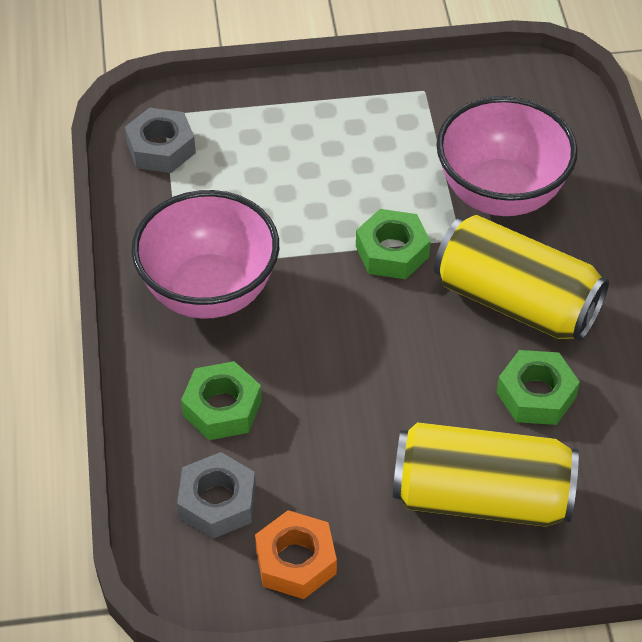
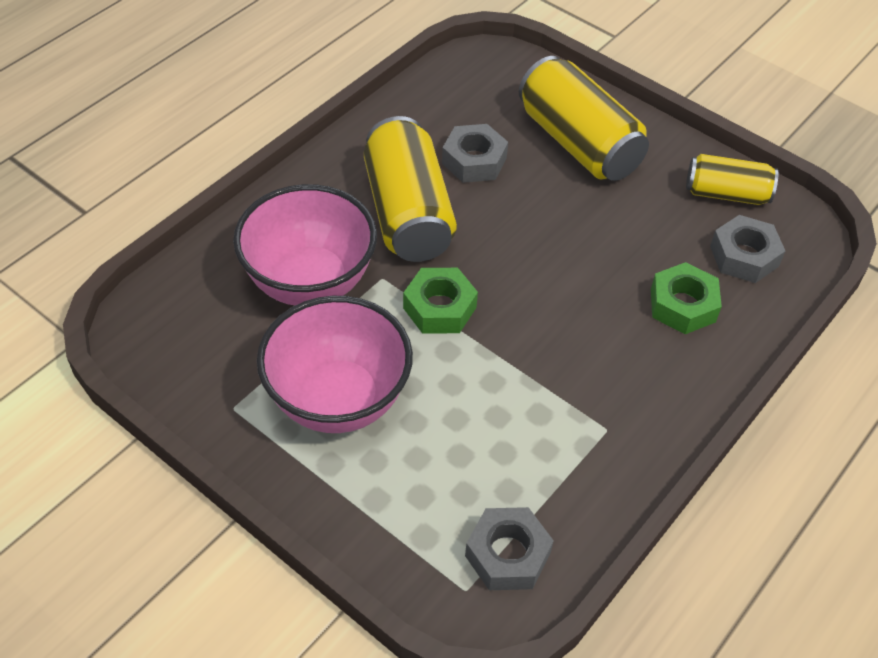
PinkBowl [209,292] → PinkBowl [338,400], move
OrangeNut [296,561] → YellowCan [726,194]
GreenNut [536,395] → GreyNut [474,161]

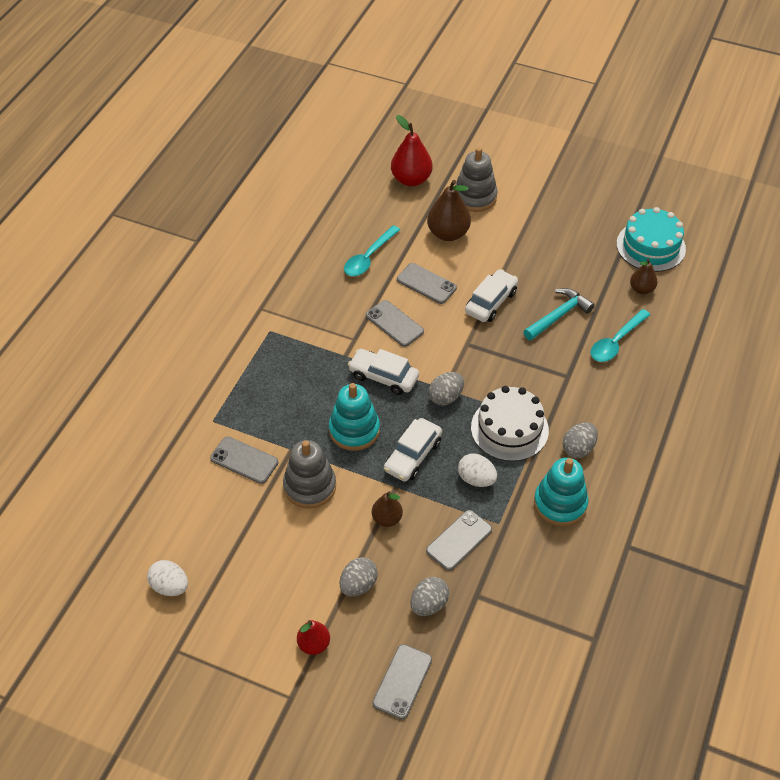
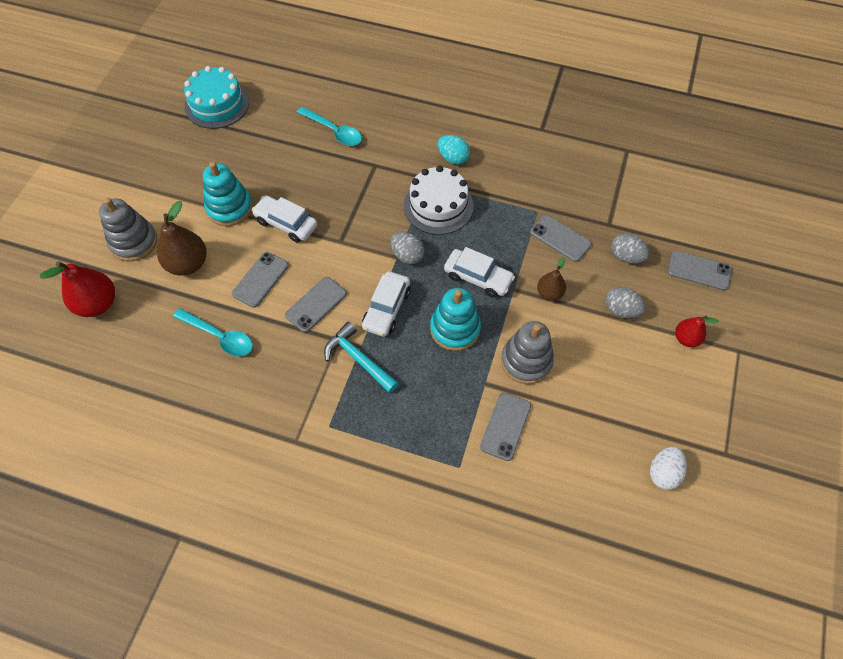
WhiteEgg [476,479] → -
BrownPear [641,289] → -
TurquoiseHammer [558,316] → TurquoiseHammer [359,359], move
TurquoiseStackingToy [560,503] → TurquoiseStackingToy [229,208], move
GreyEgg [578,448] → TurquoiseEgg [453,158]

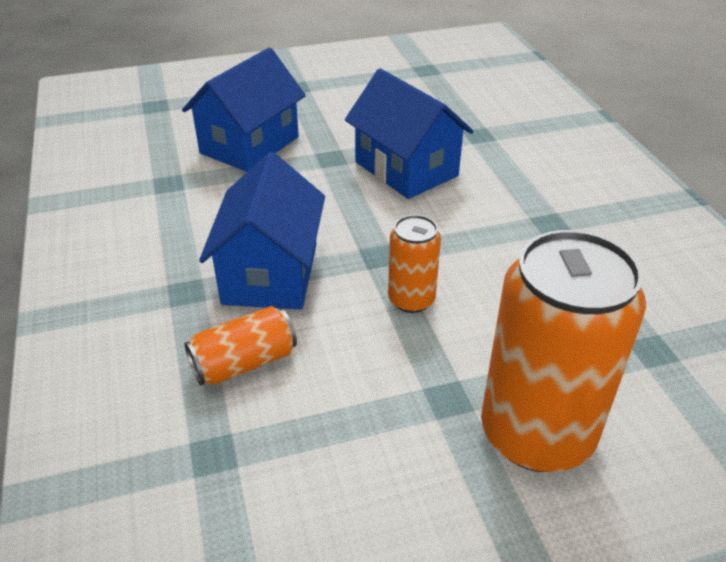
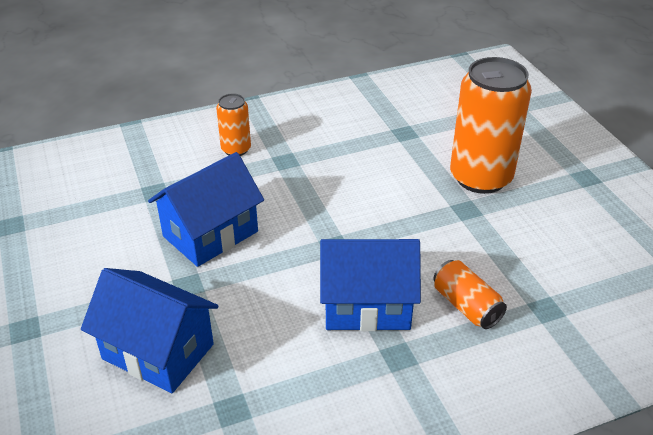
OrangeCan [411,300] → OrangeCan [236,149], move

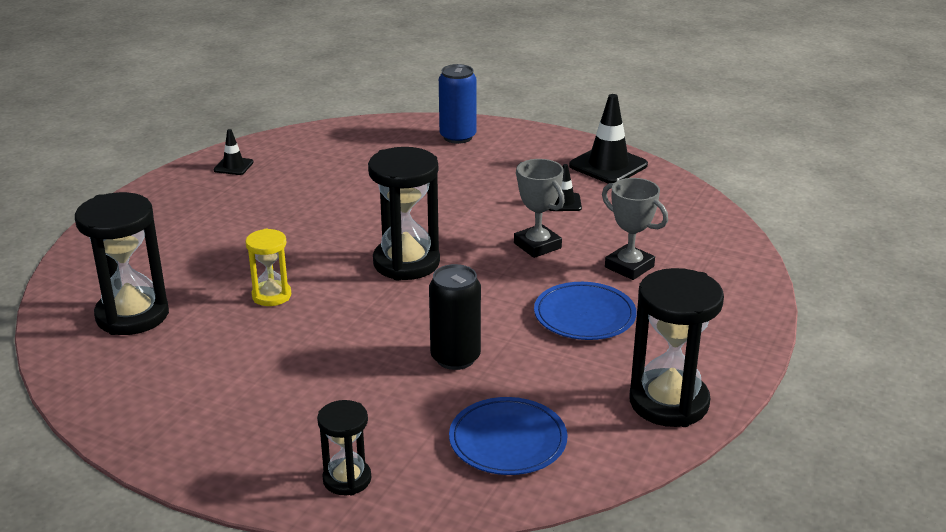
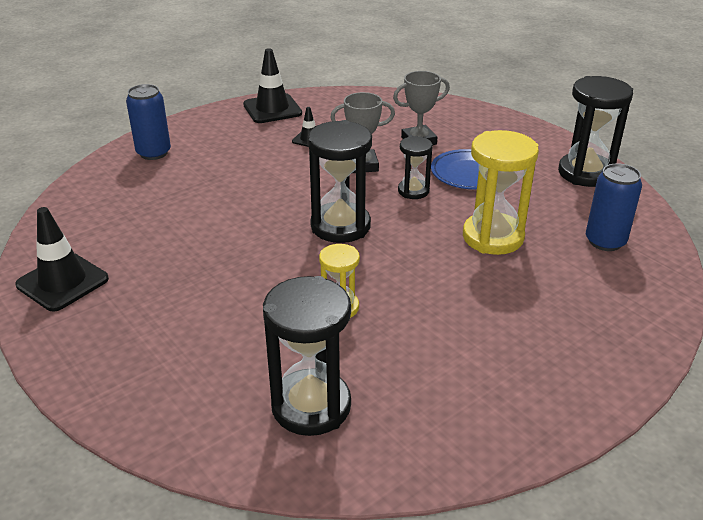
BlackHourglass [347,479] → BlackHourglass [413,191], move
BlackCan [455,358] → YellowHourglass [493,237]
BluePlate [508,441] → BlueCan [605,241]
BlackTrafficCone [233,166] → BlackTrafficCone [62,282], x1.90

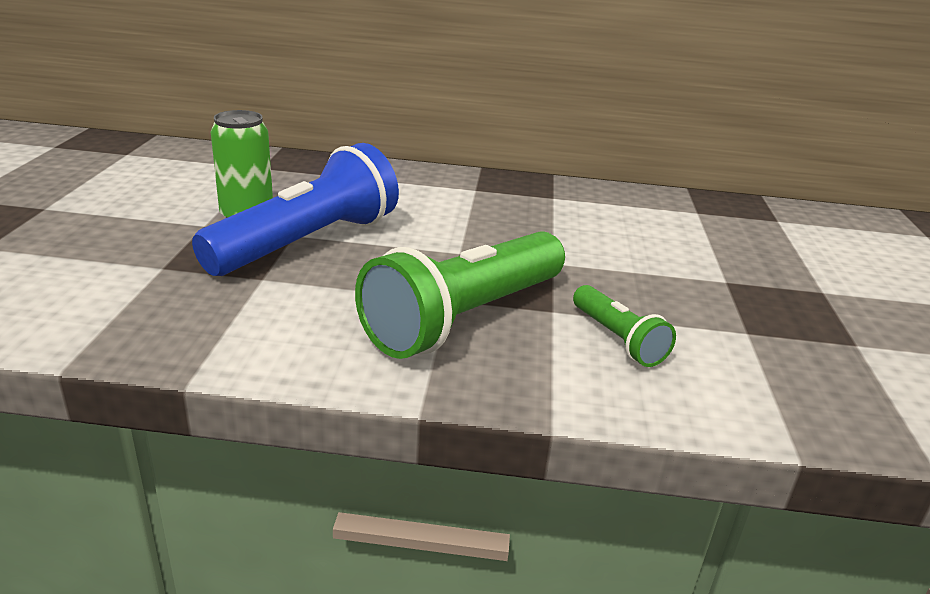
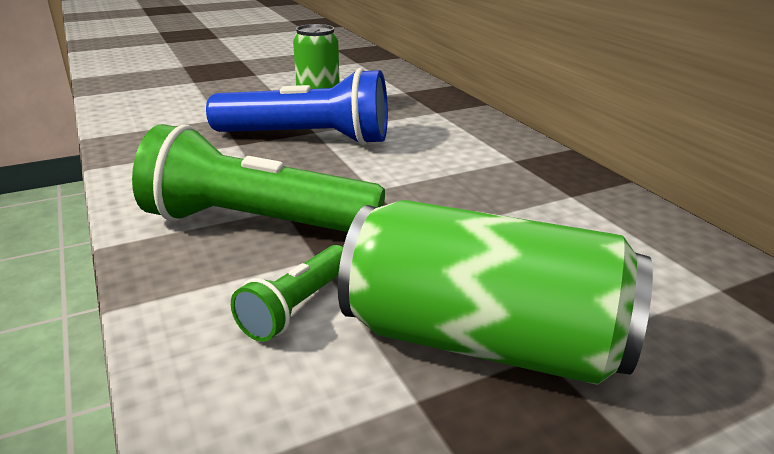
- → GreenCan [484,340]

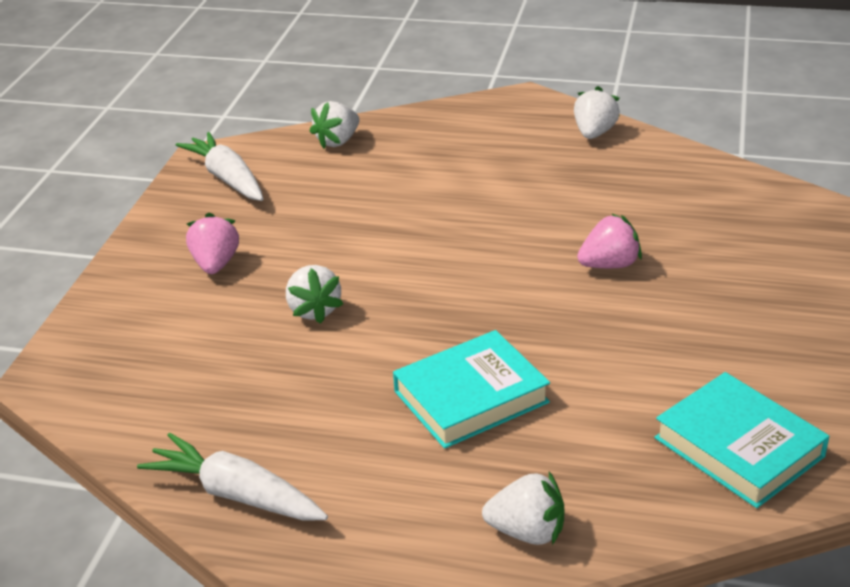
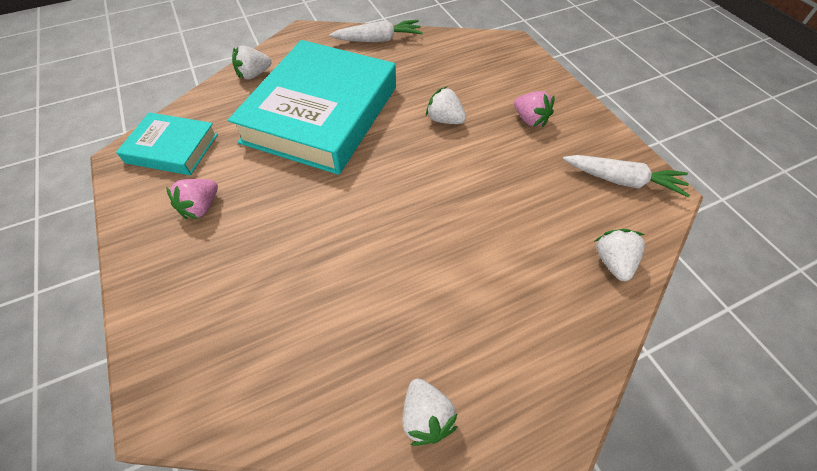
PinkStrawberry [609,265] → PinkStrawberry [201,207], move
TurquoiseBook [471,397] → TurquoiseBook [321,114], x1.99

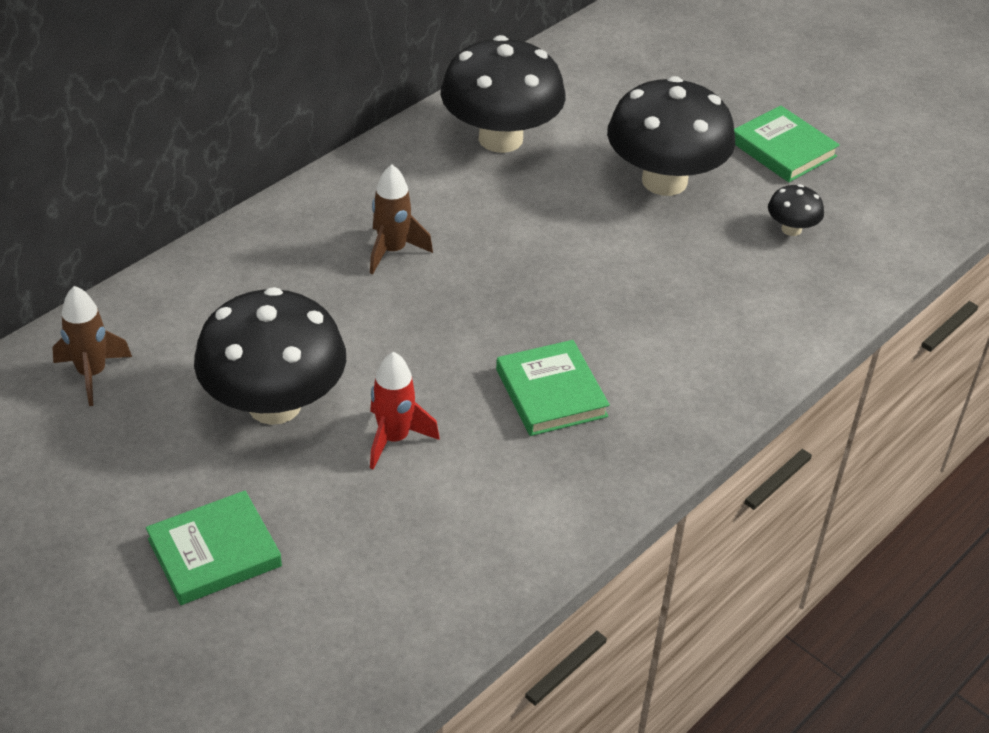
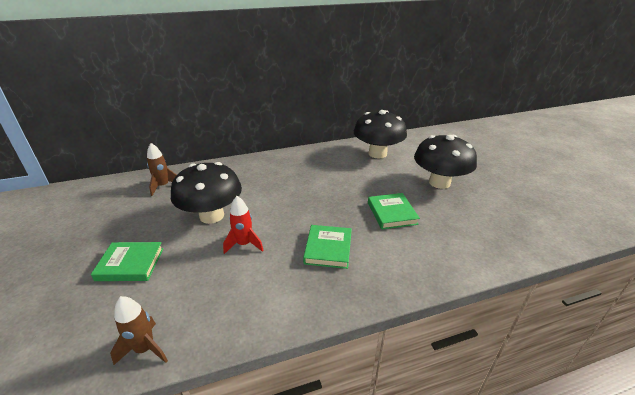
BlackMushroom [791,229] → -
BrownRocket [392,251] → BrownRocket [145,349], move
GreenBook [783,149] → GreenBook [392,213], move

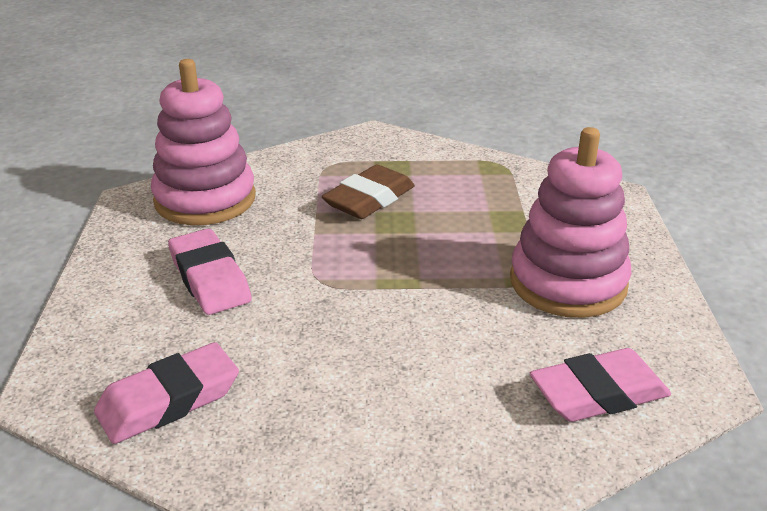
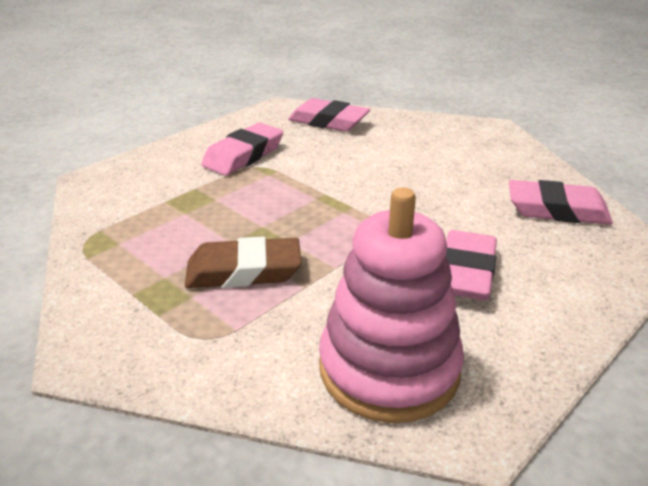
PinkStackingToy [568,283] → PinkEraser [243,155]

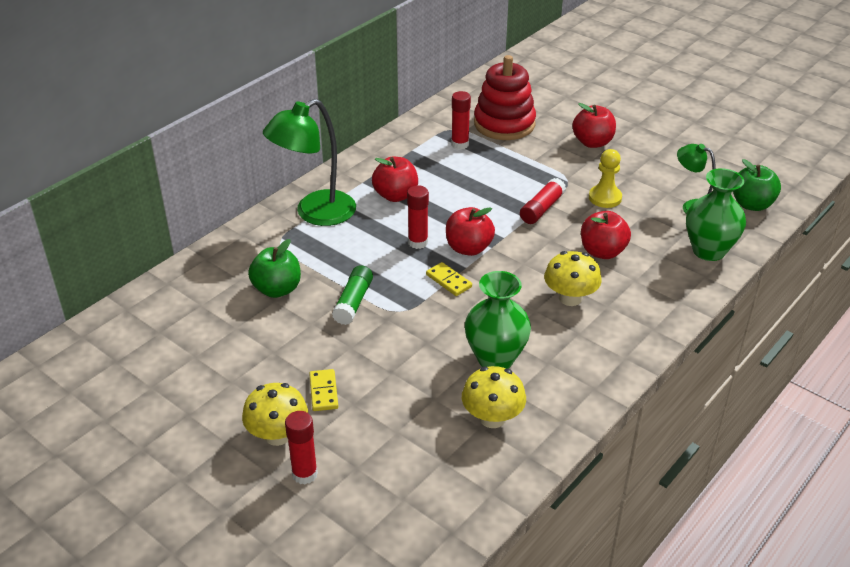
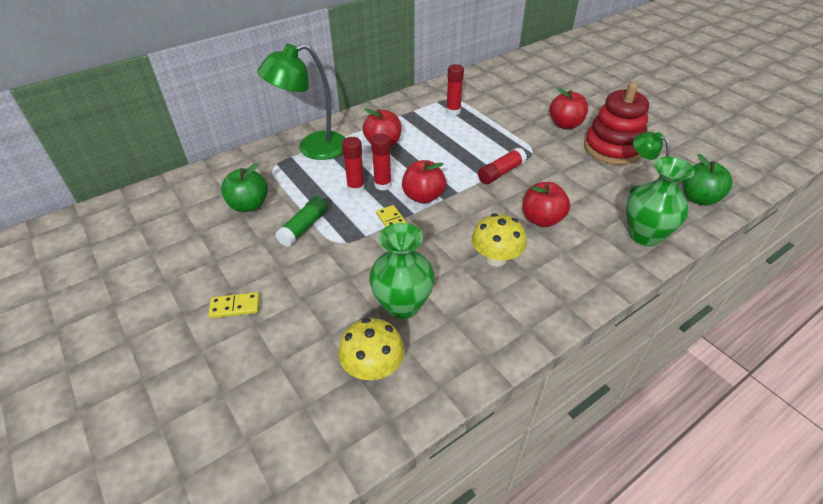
YellowMushroom [278,435] → -
YellowPawn [605,198] → -
RedGlueStick [304,474] → RedGlueStick [356,188], move
RedStackingToy [504,124] → RedStackingToy [612,148], move
YellowDomino [323,392] → YellowDomino [235,306], 75 degrees clockwise

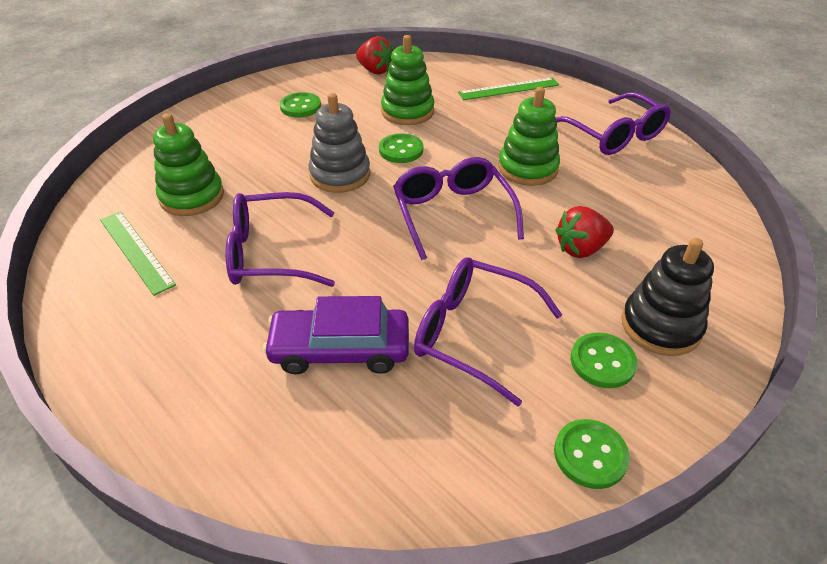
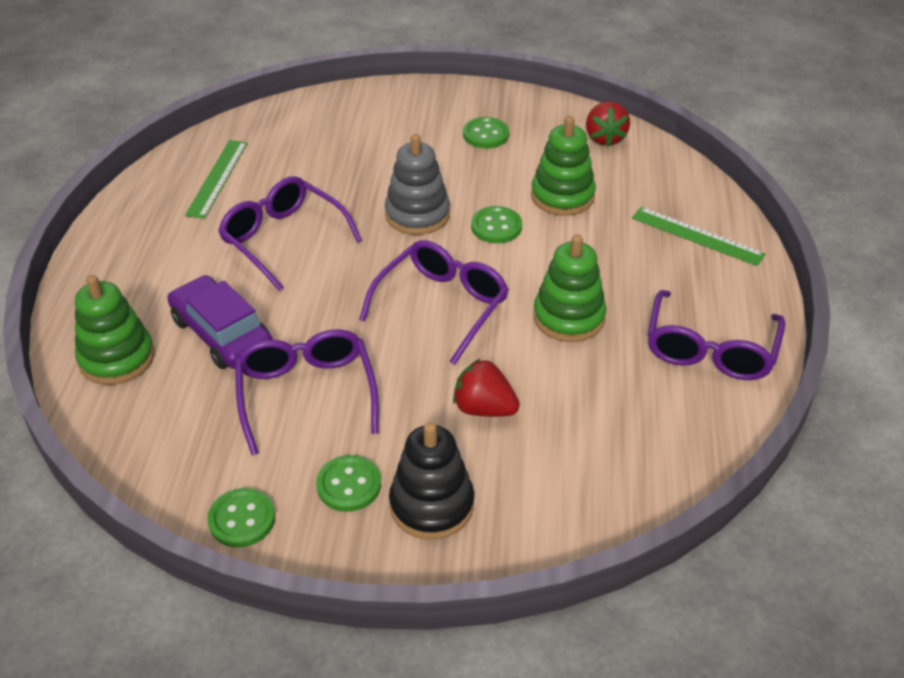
GreenStackingToy [192,197] → GreenStackingToy [117,358], move

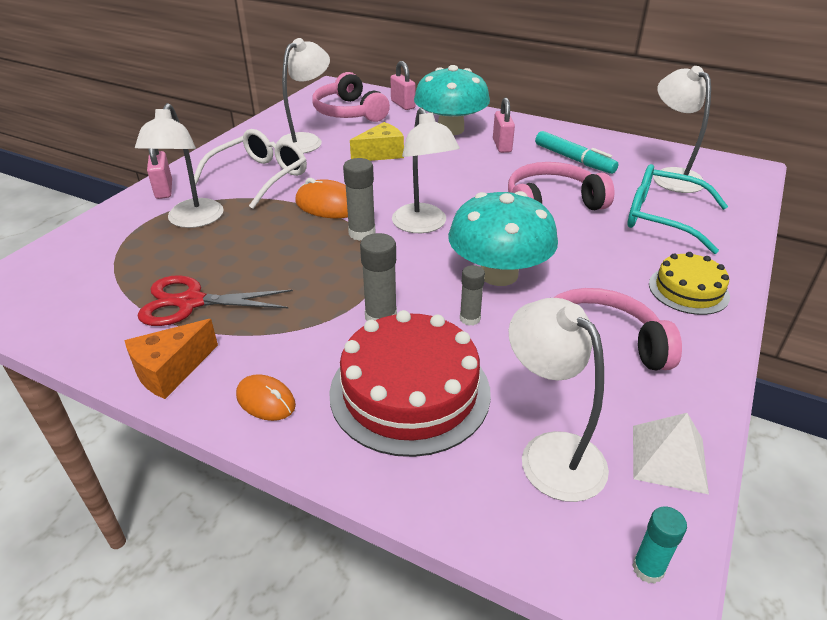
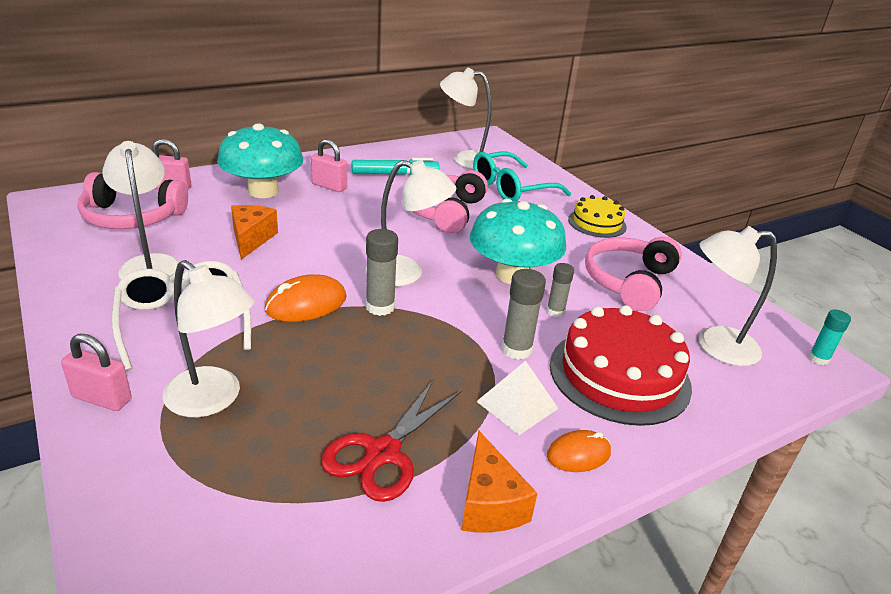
WhitePyramid [669,458] → WhitePyramid [517,404], move
YellowCheese [381,154] → OrangeCheese [251,239]

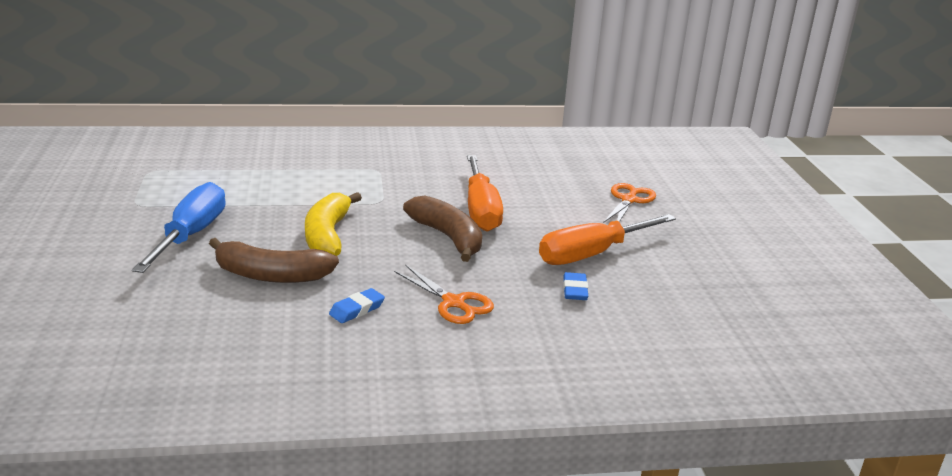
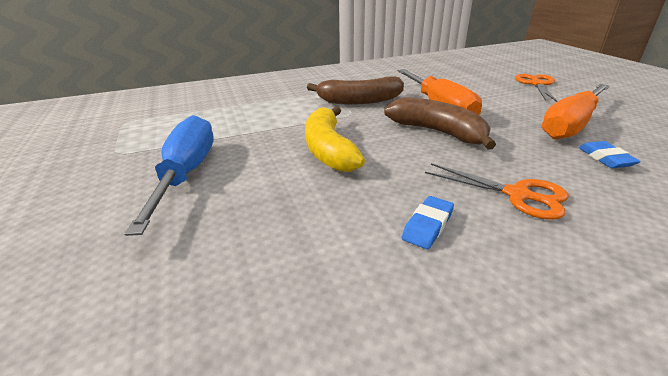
BrownBanana [271,275] → BrownBanana [359,101], move

